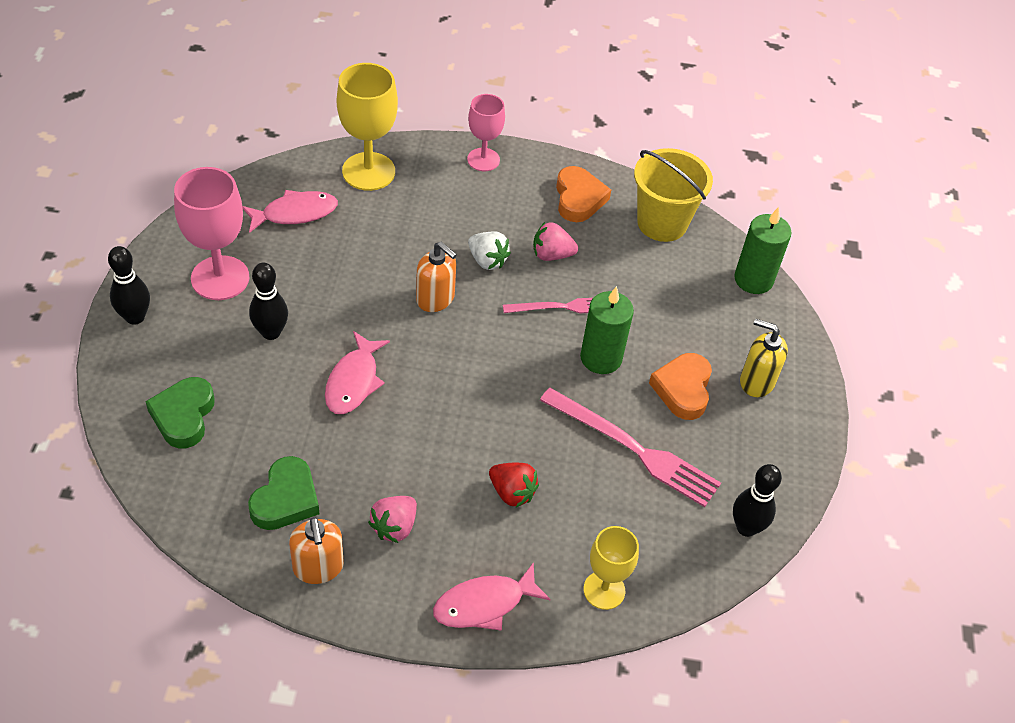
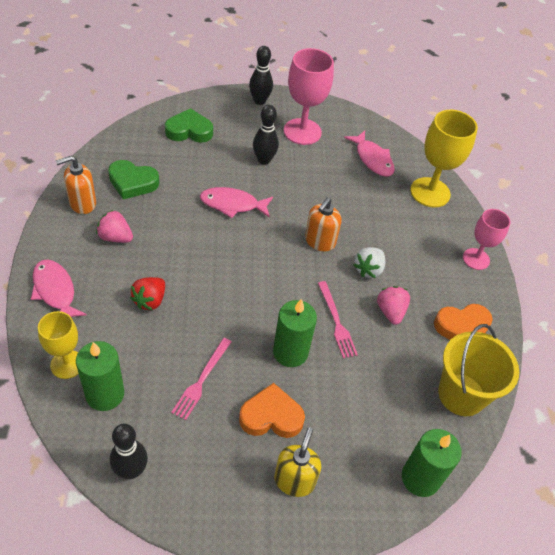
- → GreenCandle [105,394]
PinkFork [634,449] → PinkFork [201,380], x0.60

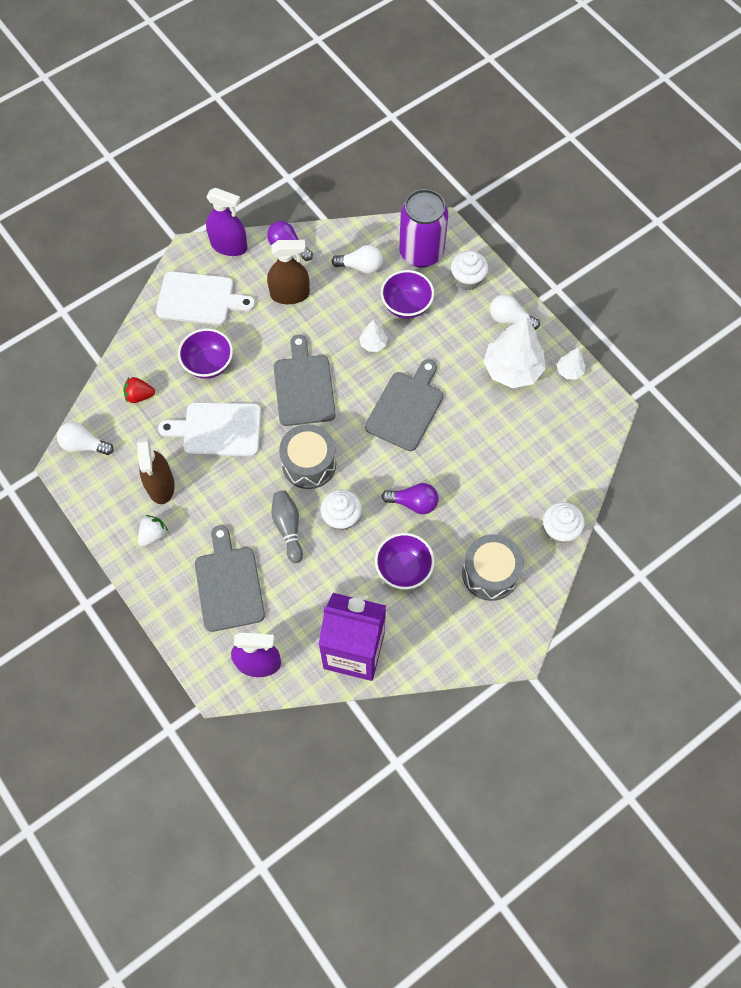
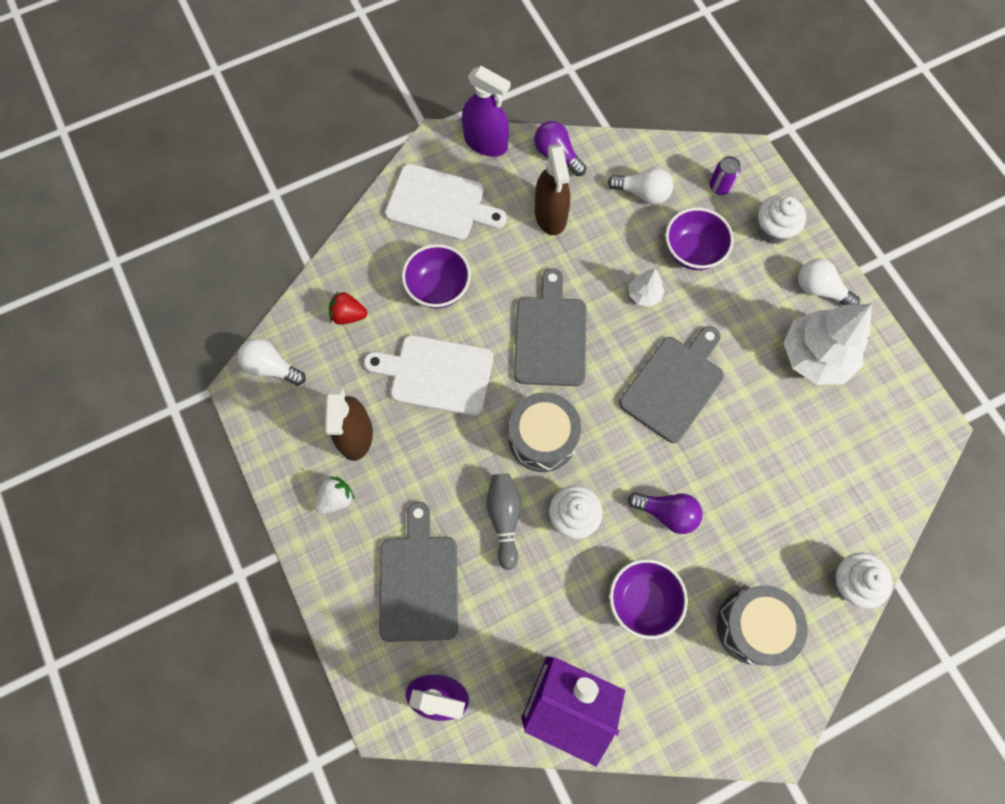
WhiteTree [569,371] → -
BrownSprayBottle [290,294] → BrownSprayBottle [550,215], 75 degrees clockwise
PurpleCan [421,252] → PurpleCan [719,186], x0.41

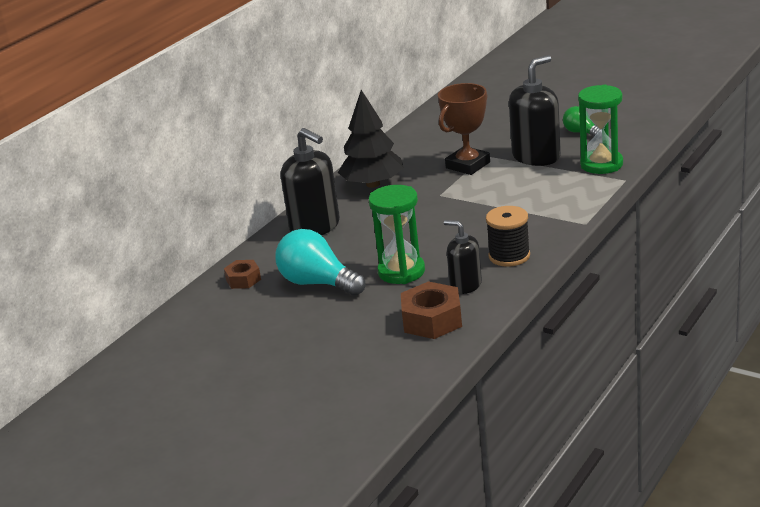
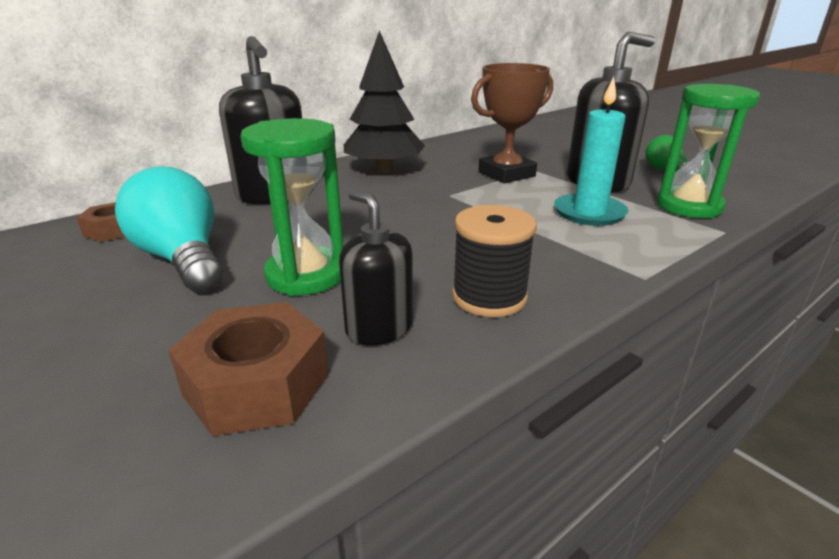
- → TurquoiseCandle [589,213]

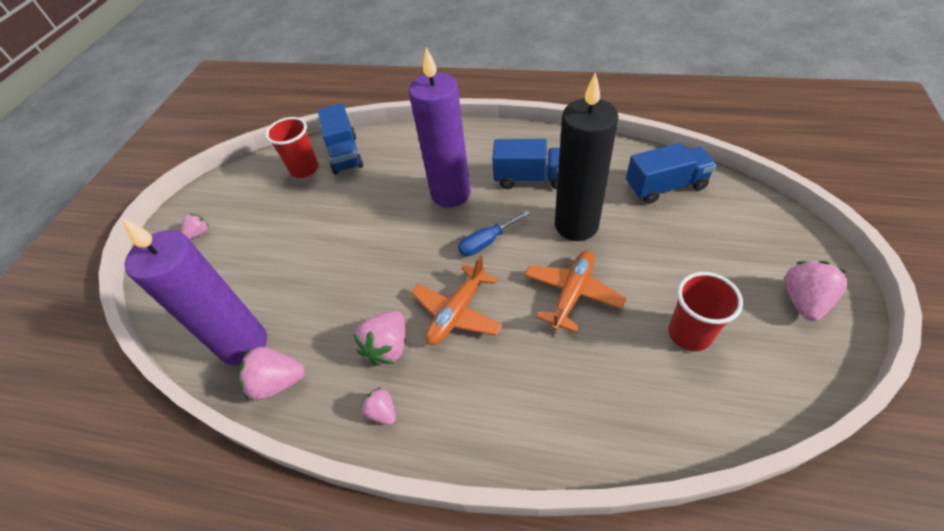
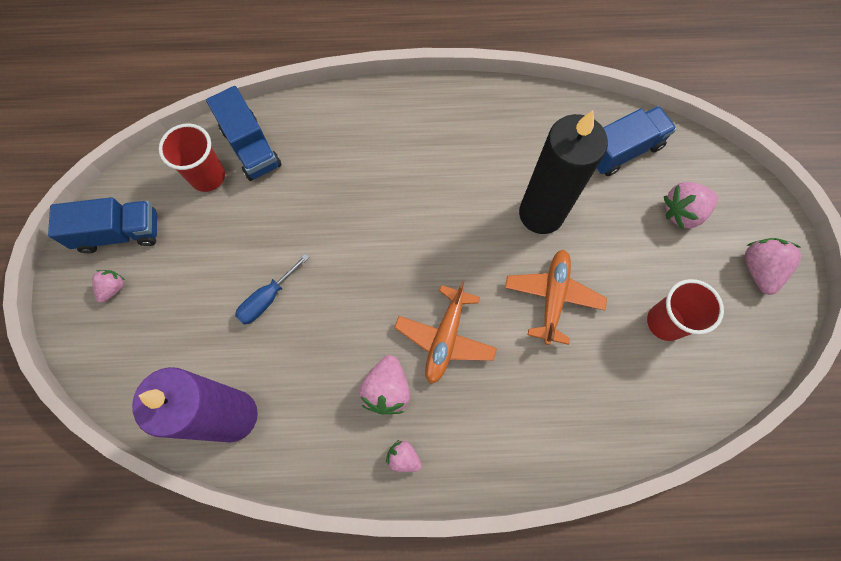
PurpleCandle [451,194] → -
PinkStrawberry [277,382] → PinkStrawberry [682,212], move
BlueScrewdriver [486,242] → BlueScrewdriver [267,298], move
BlueTruck [531,178] → BlueTruck [119,233], move

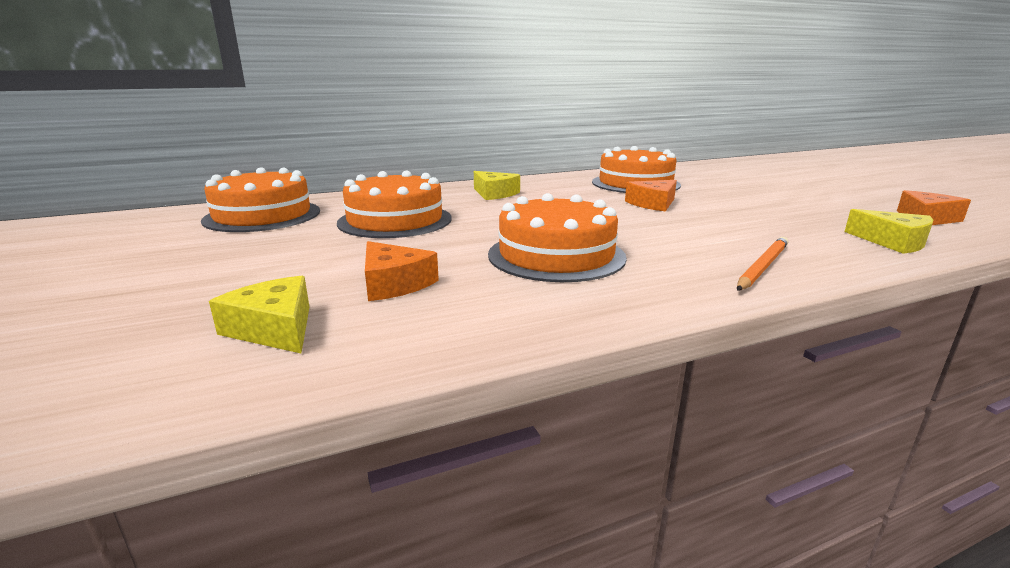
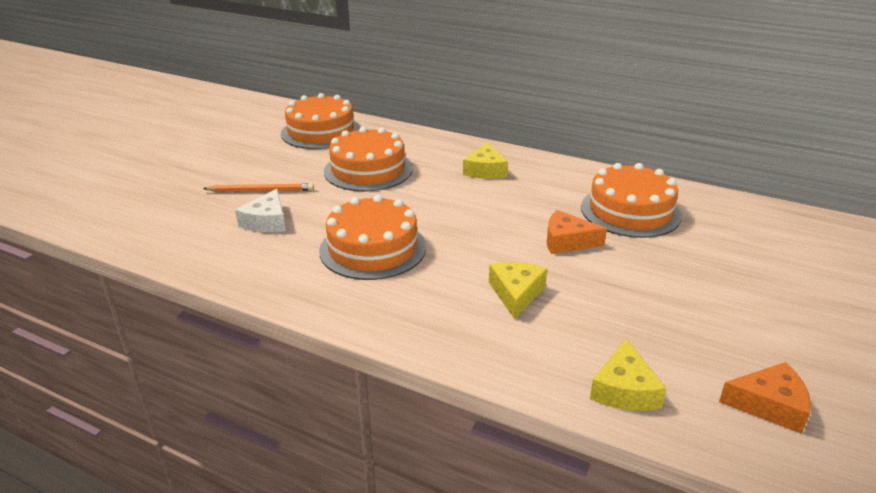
YellowCheese [274,328] → YellowCheese [516,293], move
OrangePencil [762,266] → OrangePencil [261,190], move
OrangeCheese [394,283] → WhiteCheese [267,221]

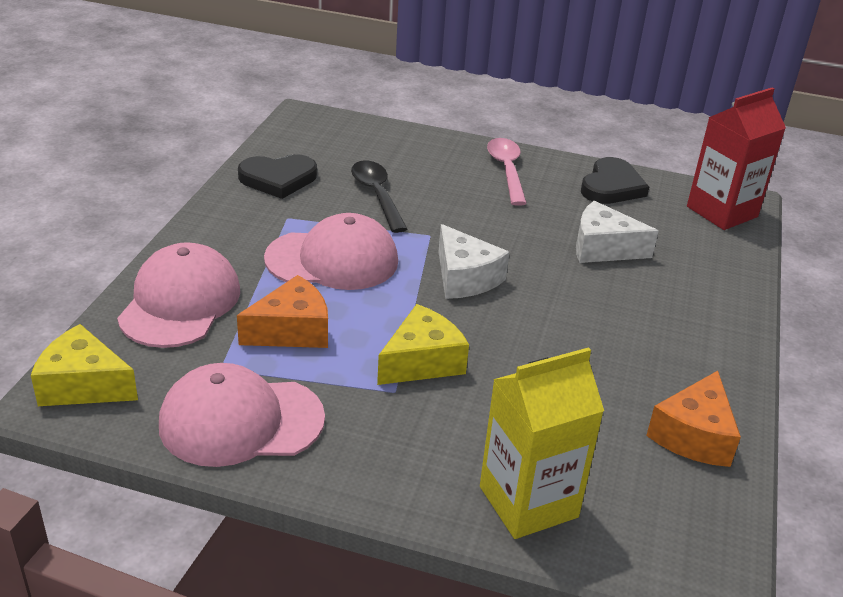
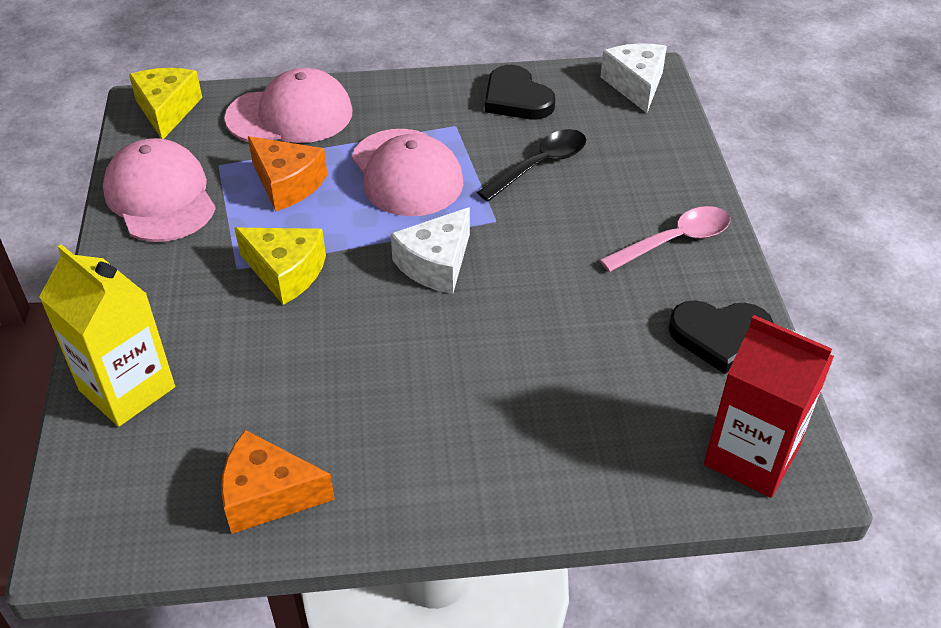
WhiteCheese [603,248] → WhiteCheese [635,85], move

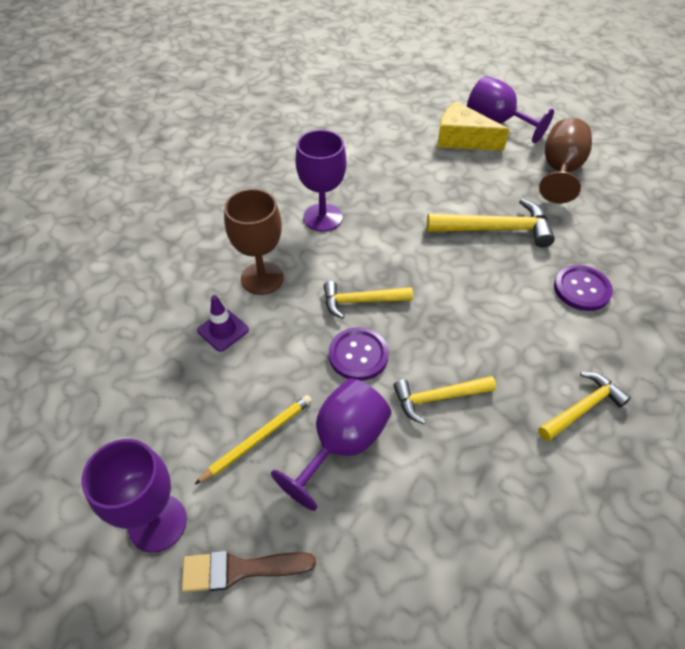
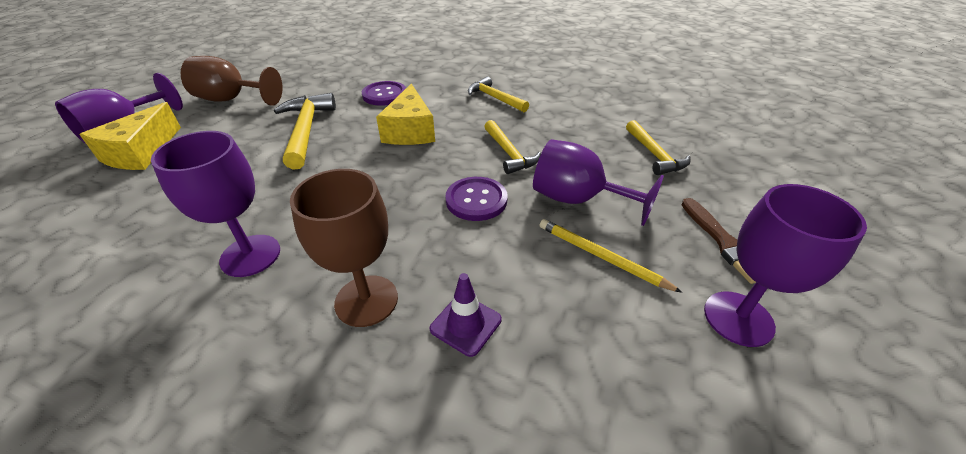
- → YellowCheese [410,130]
YellowHammer [361,301] → YellowHammer [654,155], move

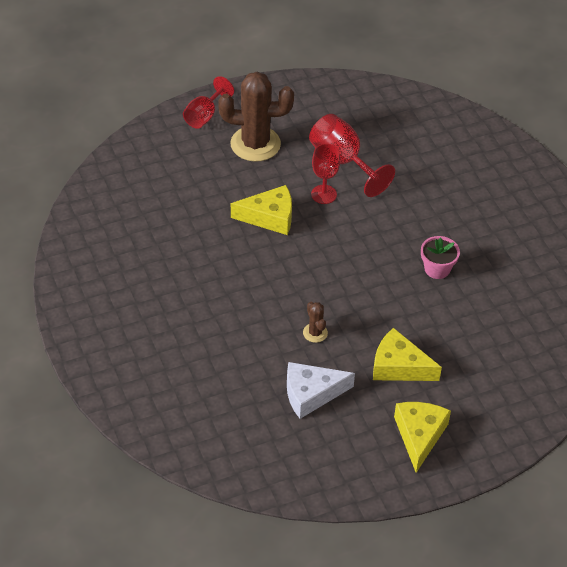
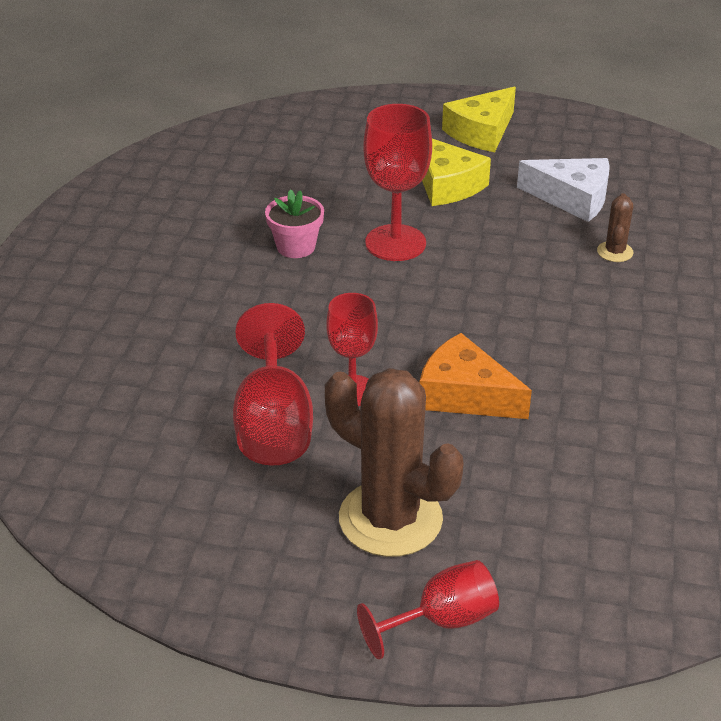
- → RedGoblet [395,243]
BrownCactus [315,333] → BrownCactus [615,252], move
YellowCheese [269,217] → OrangeCheese [465,394]

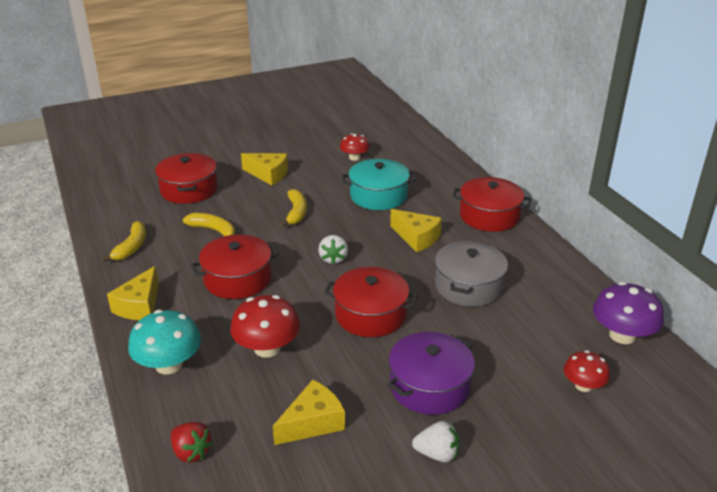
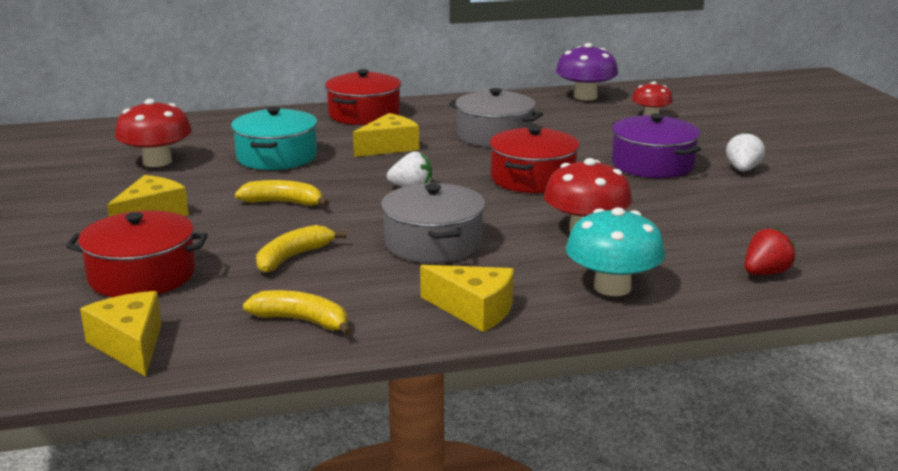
YellowCheese [313,422] → YellowCheese [130,345], move
RedPot [237,279] → GreyPot [433,243]
RedMushroom [354,157] → RedMushroom [157,162], x1.62

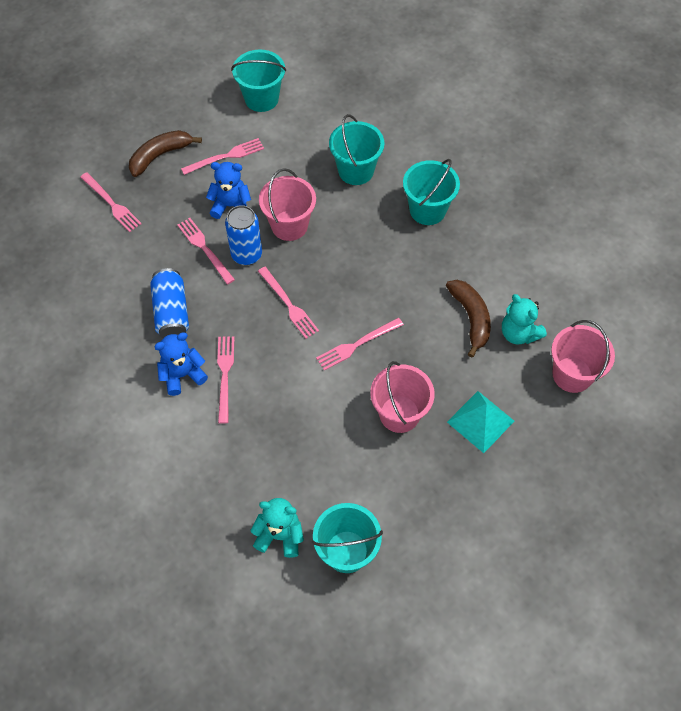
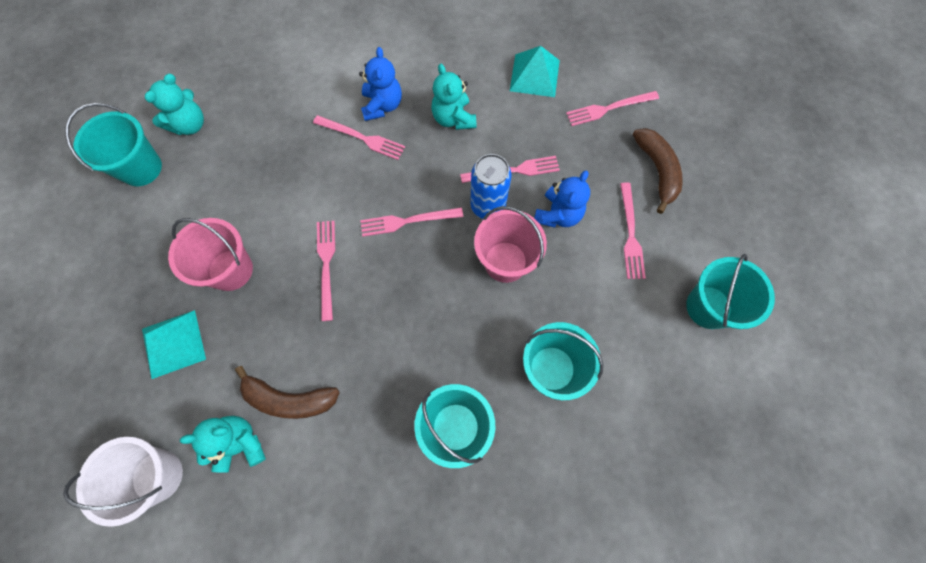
- → TurquoisePyramid [534,75]
BlueCan [171,312] → TurquoiseTeddyBear [453,118]
PinkBucket [572,374] → WhiteBucket [157,476]

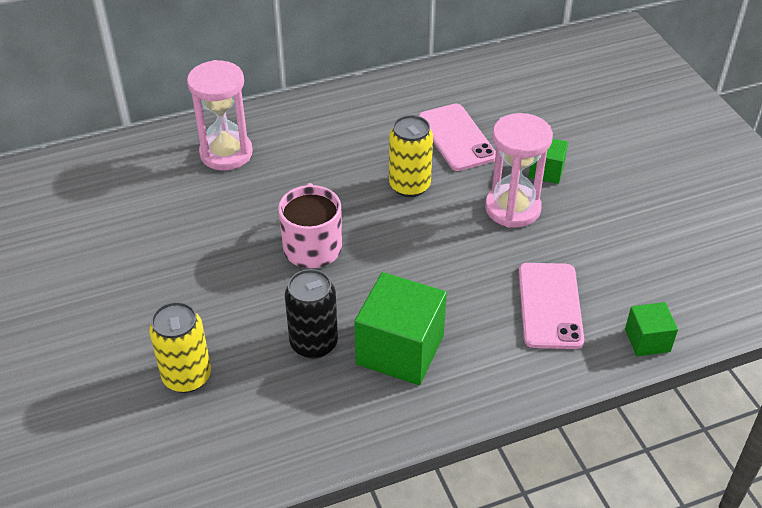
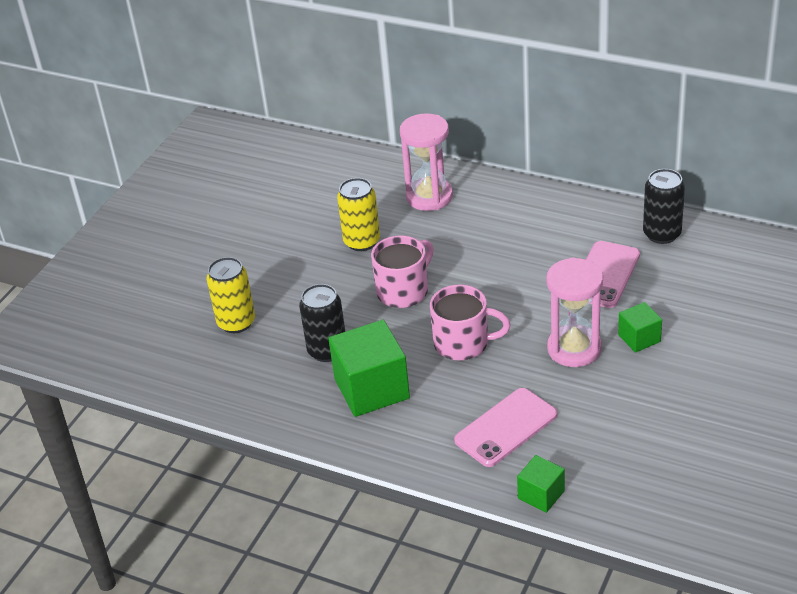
- → PinkMug [463,343]
- → BlackCan [662,234]
YellowCan [409,186] → YellowCan [362,242], move

